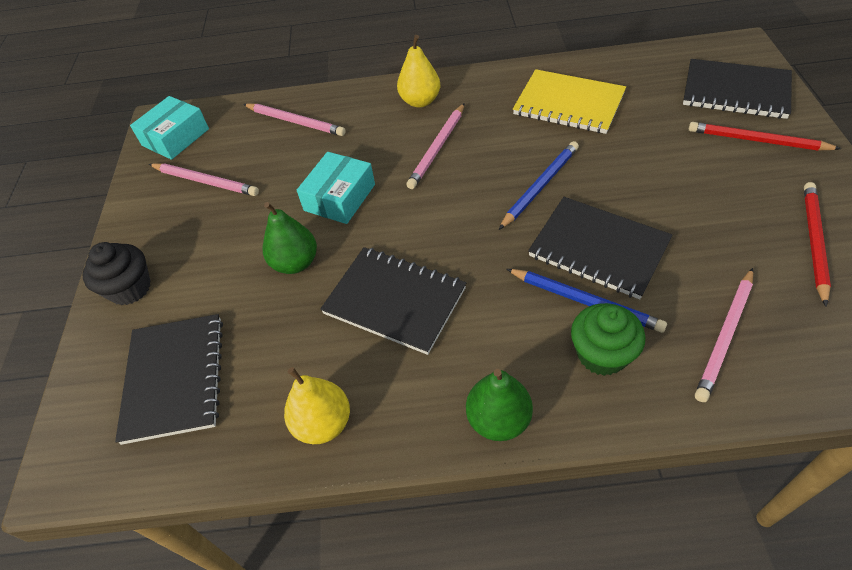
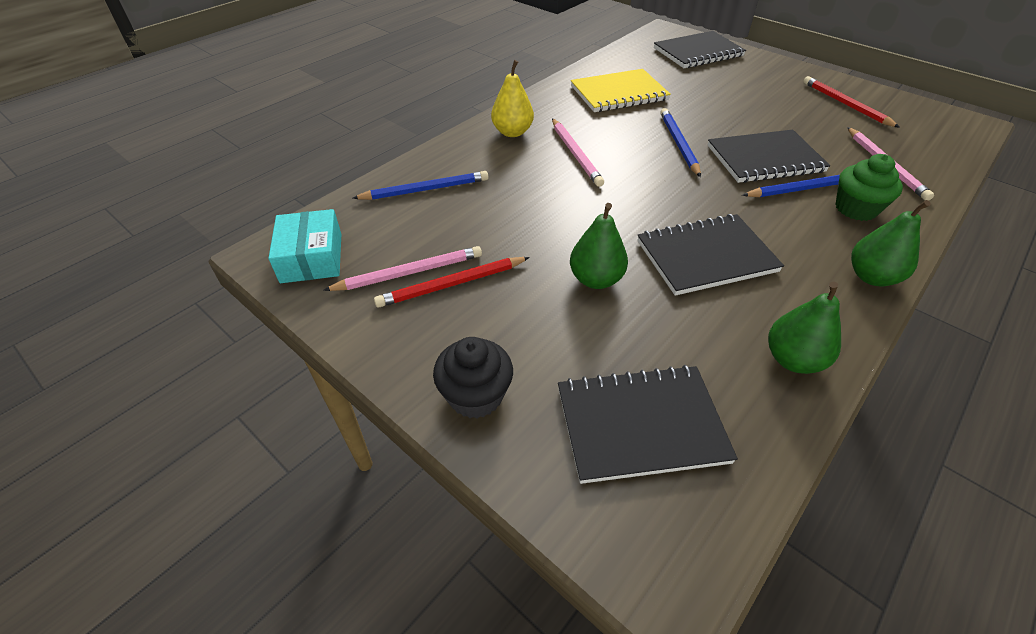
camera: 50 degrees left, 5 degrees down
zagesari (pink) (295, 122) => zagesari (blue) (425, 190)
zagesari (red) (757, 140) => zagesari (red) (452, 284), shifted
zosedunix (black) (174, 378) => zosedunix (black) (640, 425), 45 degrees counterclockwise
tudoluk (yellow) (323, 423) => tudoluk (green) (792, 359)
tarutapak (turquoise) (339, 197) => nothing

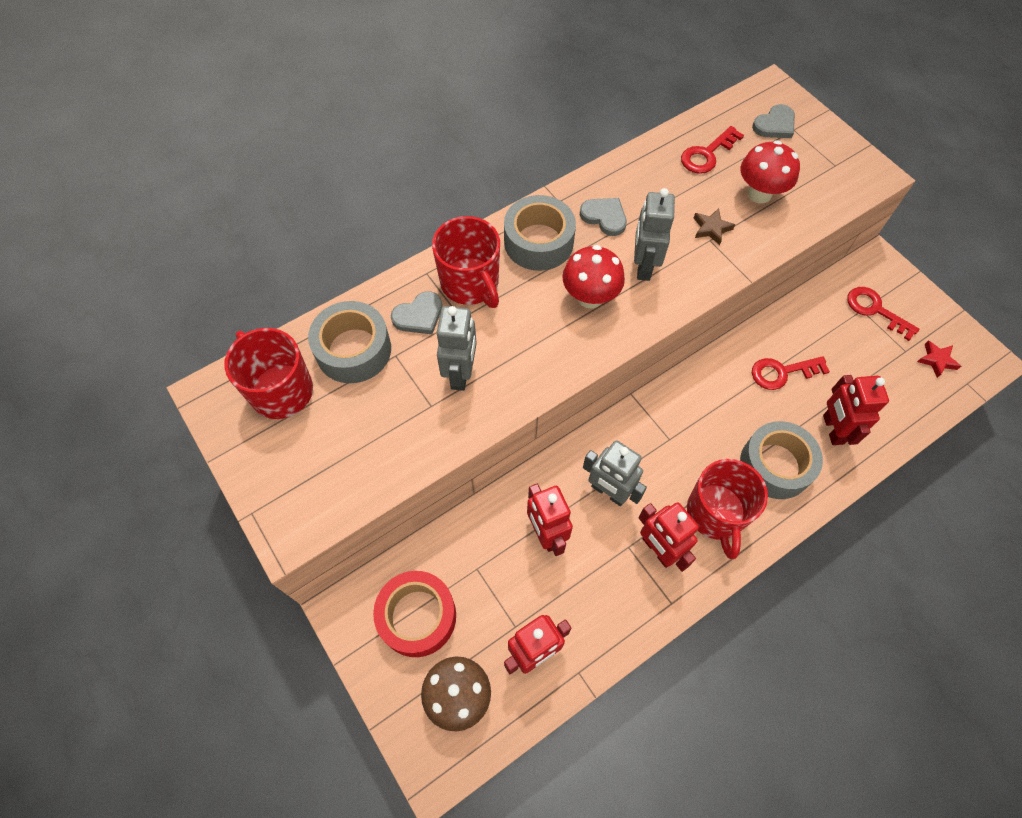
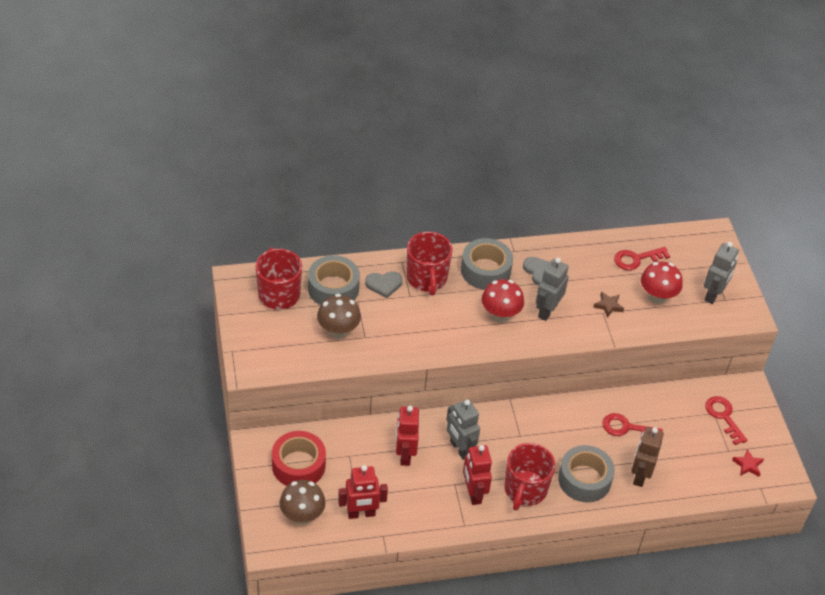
camera: 20 degrees right, 15 degrees down
nothing => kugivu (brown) (338, 331)
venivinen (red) (832, 429) => venivinen (brown) (640, 475)
venivinen (grey) (461, 373) => venivinen (grey) (713, 295), shifted
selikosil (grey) (775, 125) => nothing

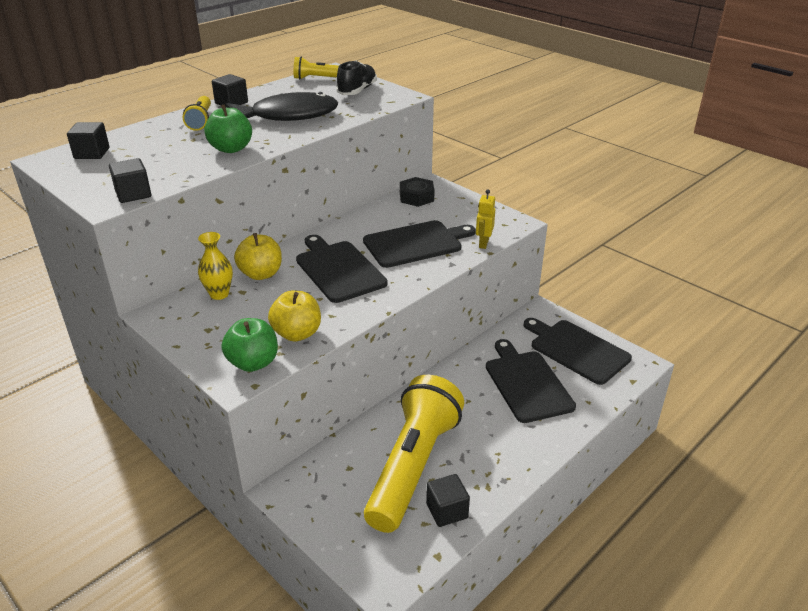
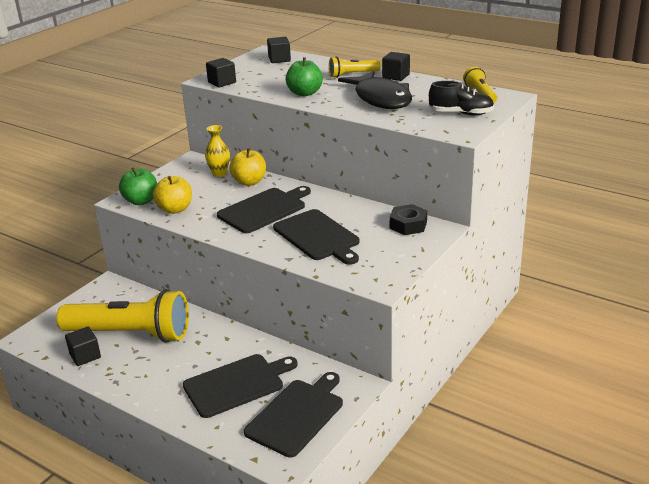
camera: 80 degrees right, 5 degrees down
venivinen (yellow) (483, 243) => nothing

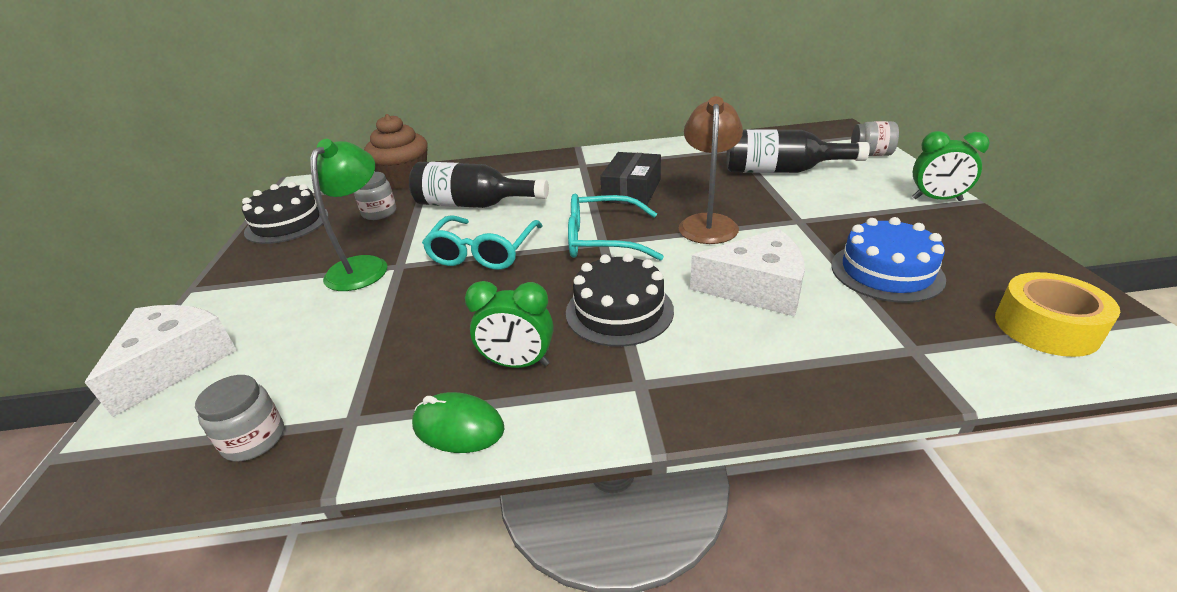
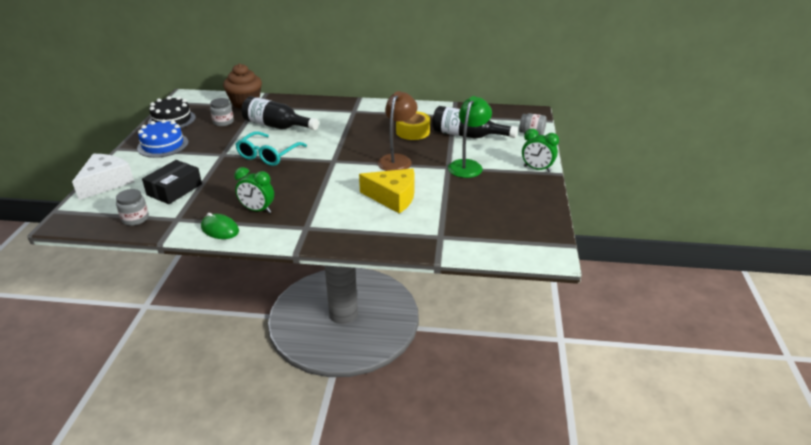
camera: 10 degrees right, 0 degrees up
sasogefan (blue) (886, 272) => sasogefan (blue) (163, 145), shifted
tarutapak (black) (632, 190) => tarutapak (black) (174, 189), shifted
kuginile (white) (756, 288) => kuginile (yellow) (393, 197)
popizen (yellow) (1046, 327) => popizen (yellow) (413, 132), shifted
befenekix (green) (364, 266) => befenekix (green) (468, 165), shifted
sasogefan (black) (619, 311) => nothing
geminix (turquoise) (603, 240) => nothing

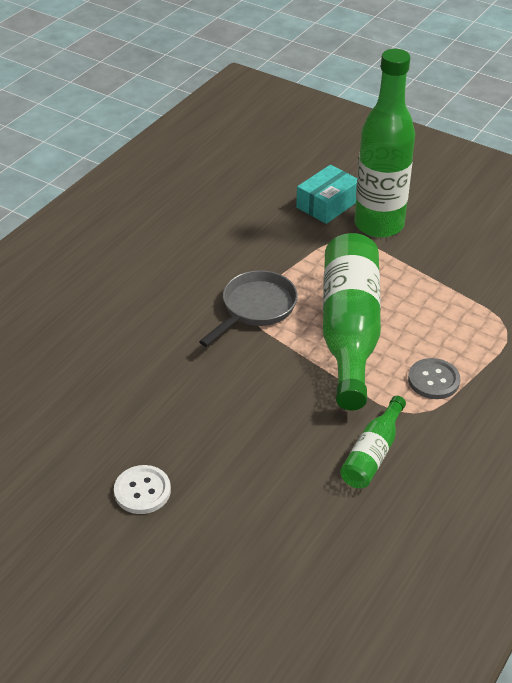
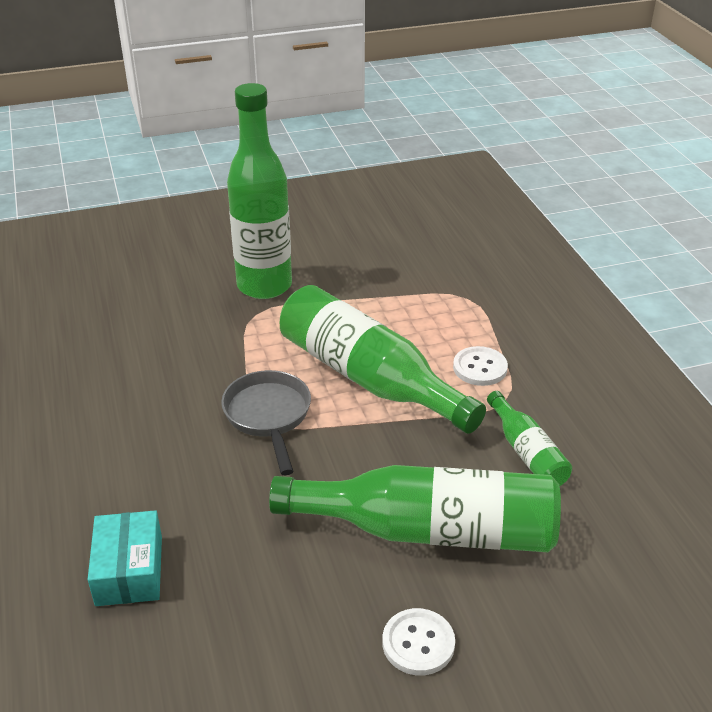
camera: 50 degrees left, 5 degrees down
tarutapak (turquoise) (327, 204) => tarutapak (turquoise) (129, 570), shifted
nothing => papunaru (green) (430, 530)
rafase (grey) (433, 380) => rafase (white) (480, 368)

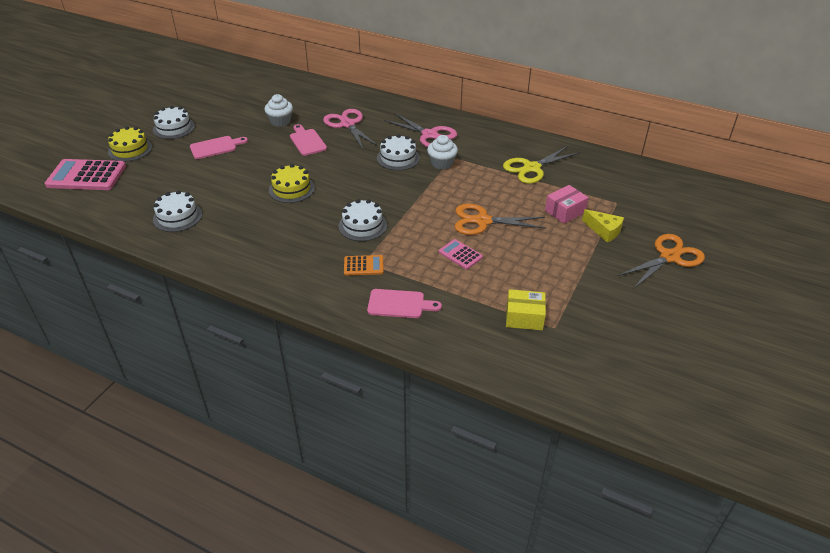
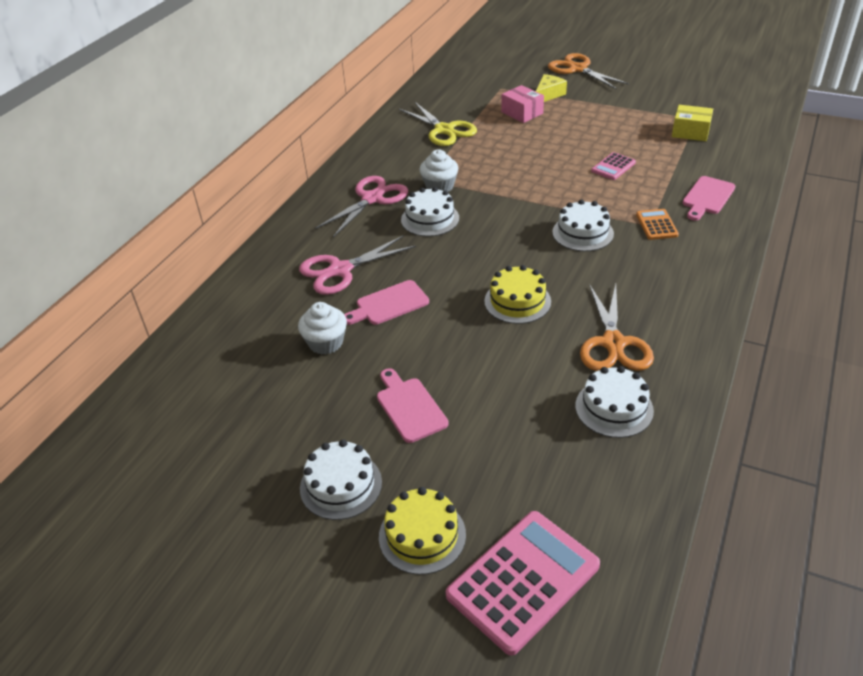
camera: 90 degrees left, 0 degrees up
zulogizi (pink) (86, 176) => zulogizi (pink) (523, 581), 135 degrees counterclockwise
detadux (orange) (482, 221) => detadux (orange) (613, 343), shifted
tarutapak (yellow) (524, 317) => tarutapak (yellow) (690, 132), 75 degrees counterclockwise
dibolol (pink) (399, 304) => dibolol (pink) (707, 197), 150 degrees counterclockwise

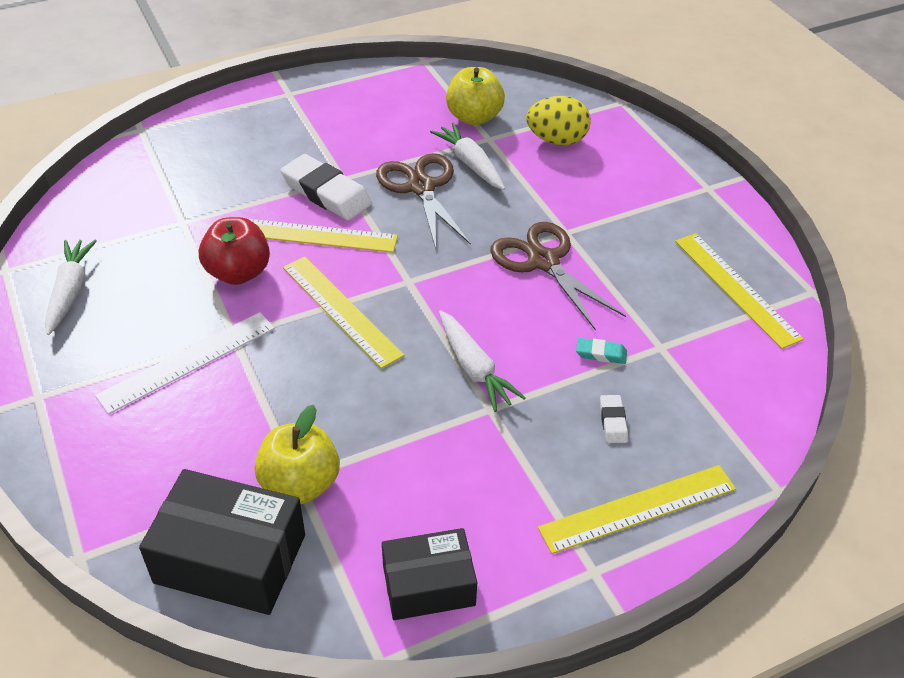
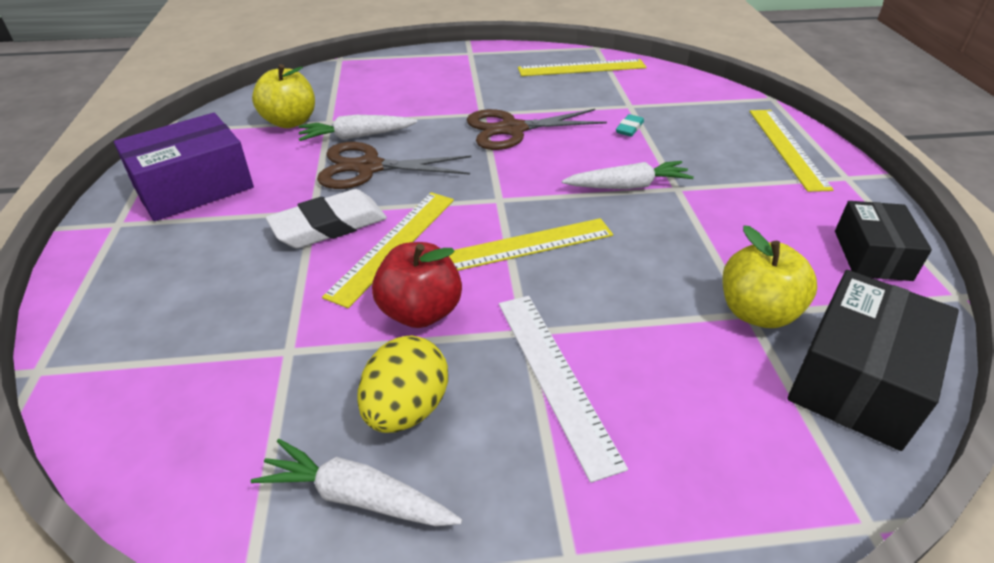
camera: 70 degrees left, 5 degrees down
nothing => tarutapak (purple) (194, 187)
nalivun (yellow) (556, 140) => nalivun (yellow) (406, 409), shifted
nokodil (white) (613, 421) => nothing

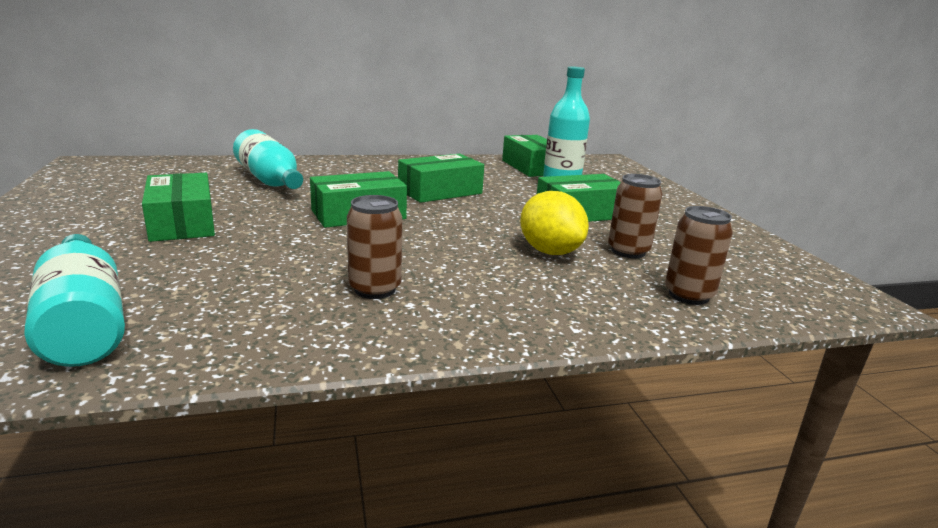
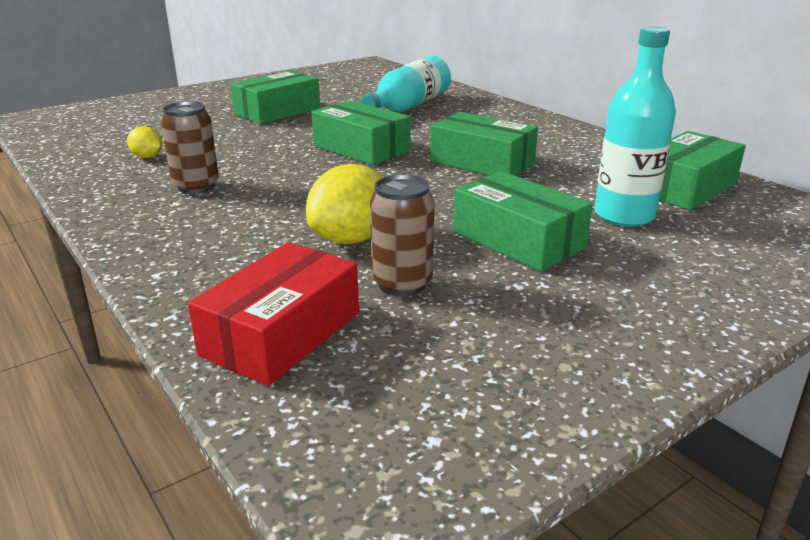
camera: 70 degrees right, 5 degrees up
nothing => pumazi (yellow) (147, 157)
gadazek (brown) (688, 295) => tarutapak (red) (282, 333)
papunaru (turquoise) (84, 321) => nothing

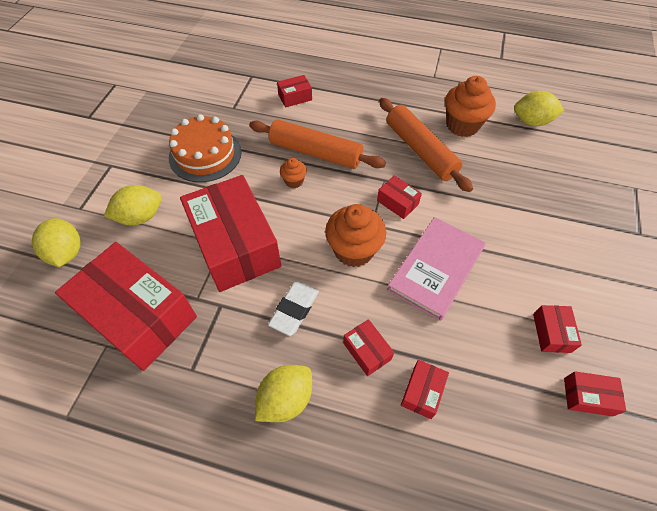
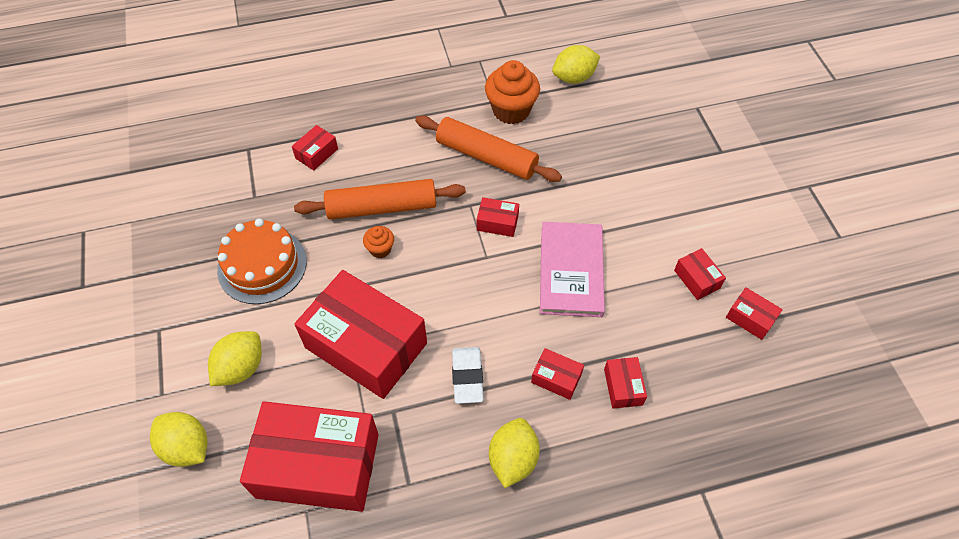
camera: 30 degrees left, 0 degrees up
tarutapak (red) (587, 396) => tarutapak (red) (750, 318), 60 degrees clockwise
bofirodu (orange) (353, 250) => nothing

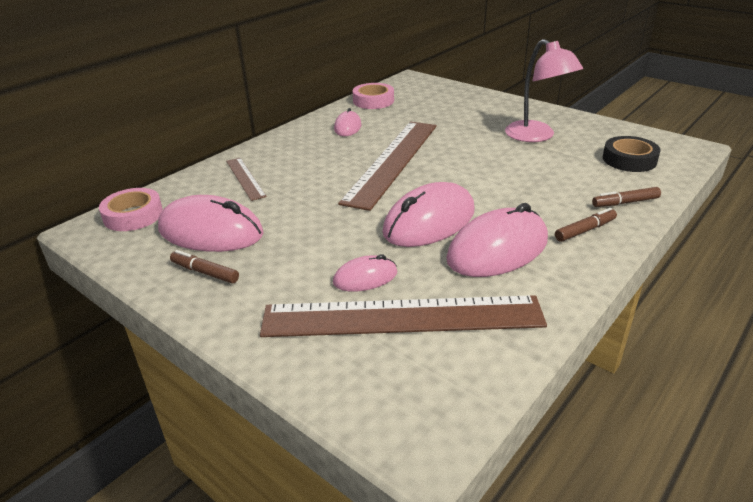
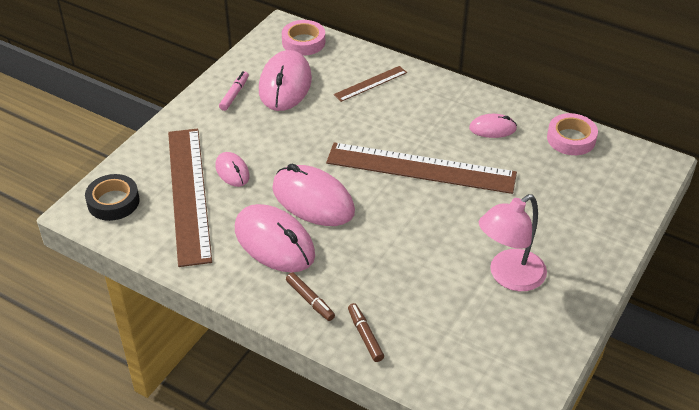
camera: 80 degrees right, 10 degrees up
popizen (black) (629, 160) => popizen (black) (113, 202), shifted
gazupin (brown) (205, 272) => gazupin (pink) (234, 94)

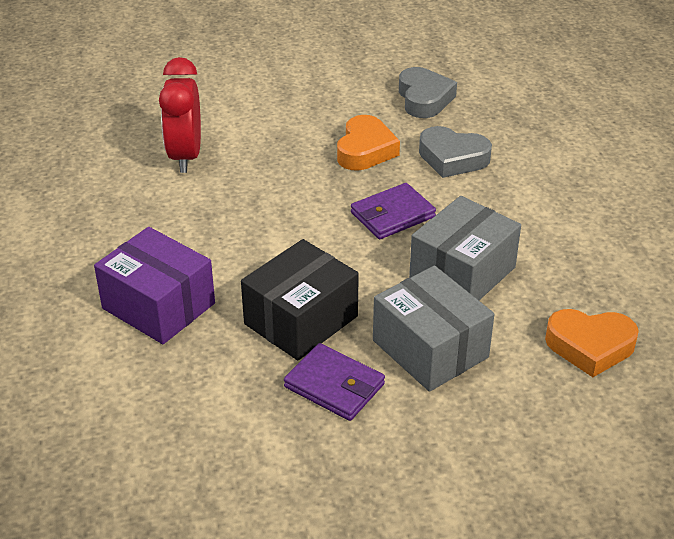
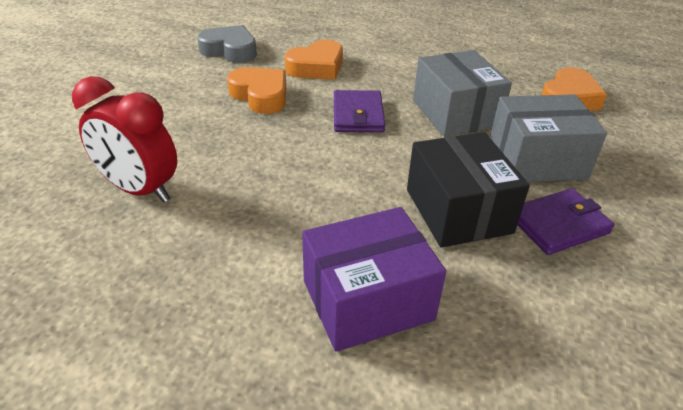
camera: 60 degrees left, 0 degrees up
selikosil (grey) (452, 158) => selikosil (orange) (316, 67)

